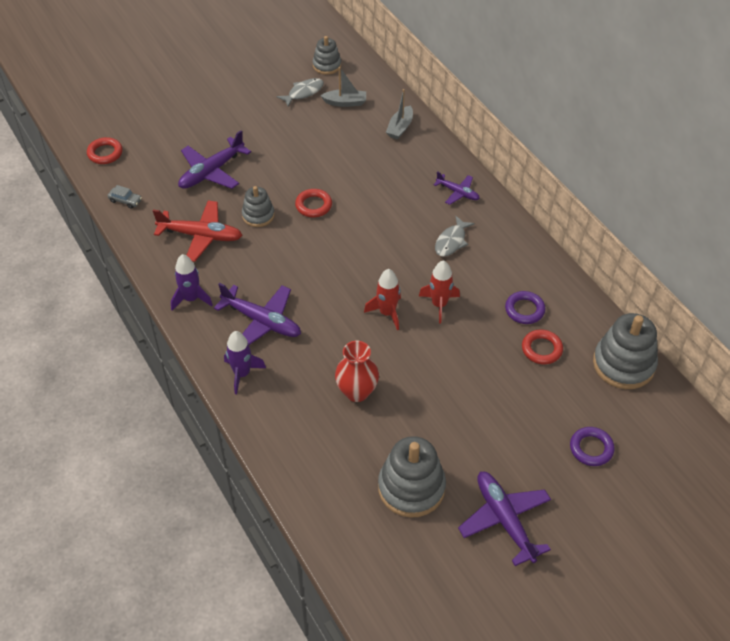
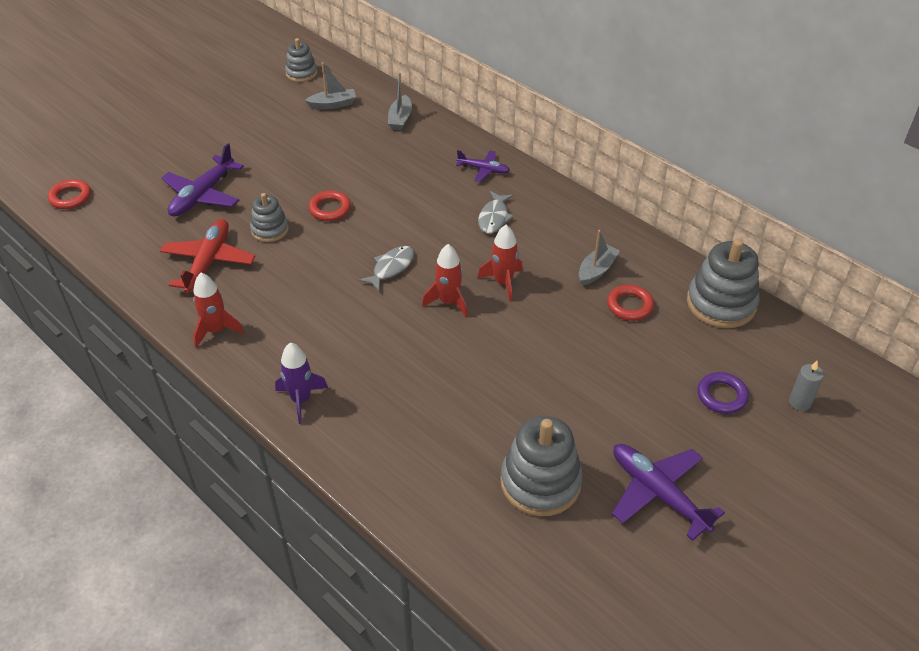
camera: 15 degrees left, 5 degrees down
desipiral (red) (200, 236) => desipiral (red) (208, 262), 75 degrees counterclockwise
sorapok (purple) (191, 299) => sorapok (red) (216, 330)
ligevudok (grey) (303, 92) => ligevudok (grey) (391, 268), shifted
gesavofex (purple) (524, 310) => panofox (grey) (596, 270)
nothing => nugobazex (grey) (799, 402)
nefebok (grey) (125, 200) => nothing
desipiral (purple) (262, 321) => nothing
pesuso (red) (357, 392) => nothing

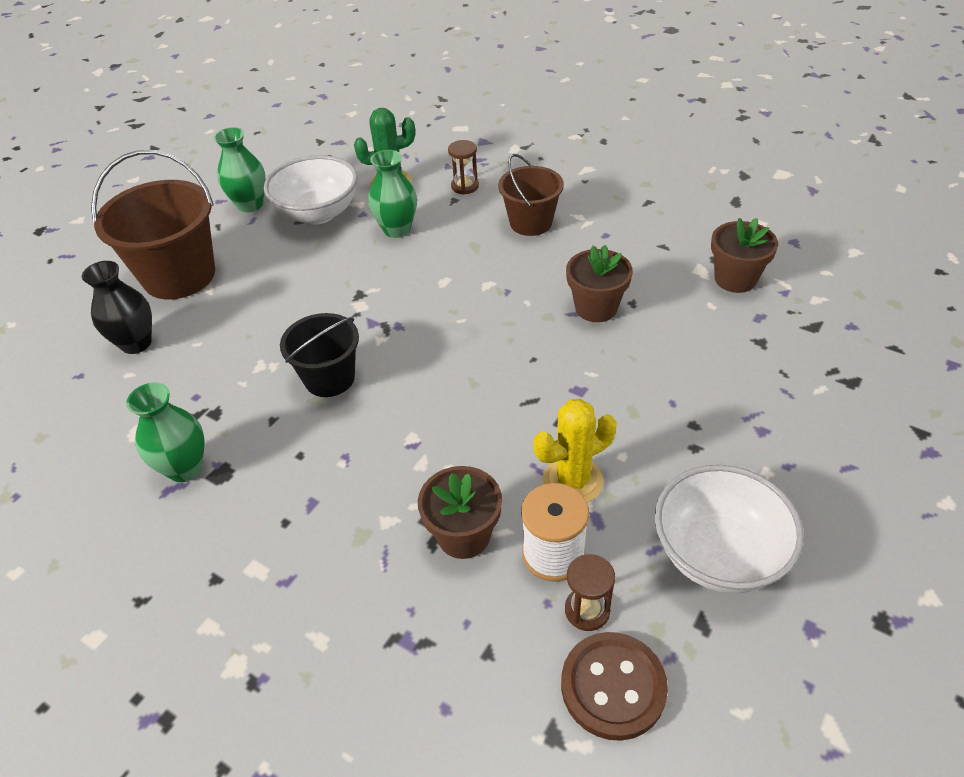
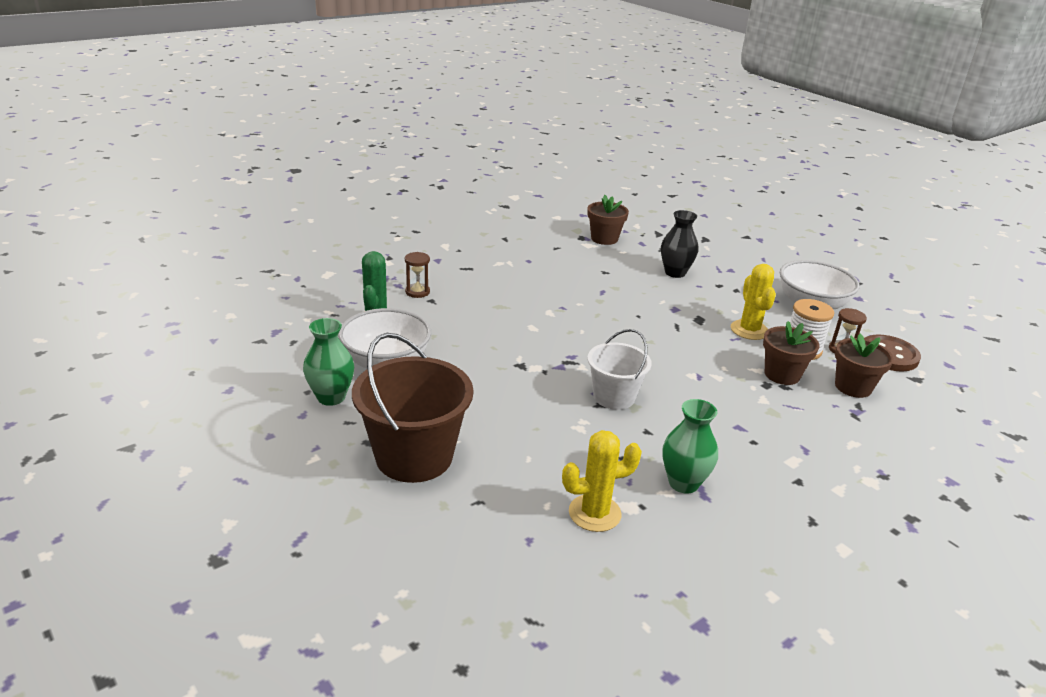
camera: 75 degrees left, 15 degrees down
nothing => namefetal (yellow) (594, 513)
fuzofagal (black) (329, 378) => fuzofagal (white) (614, 397)
pesuso (black) (136, 343) => pesuso (black) (675, 273), shifted
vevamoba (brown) (596, 308) => vevamoba (brown) (853, 387), shifted
pesuso (green) (397, 229) => nothing
fuzofagal (brown) (531, 223) => nothing

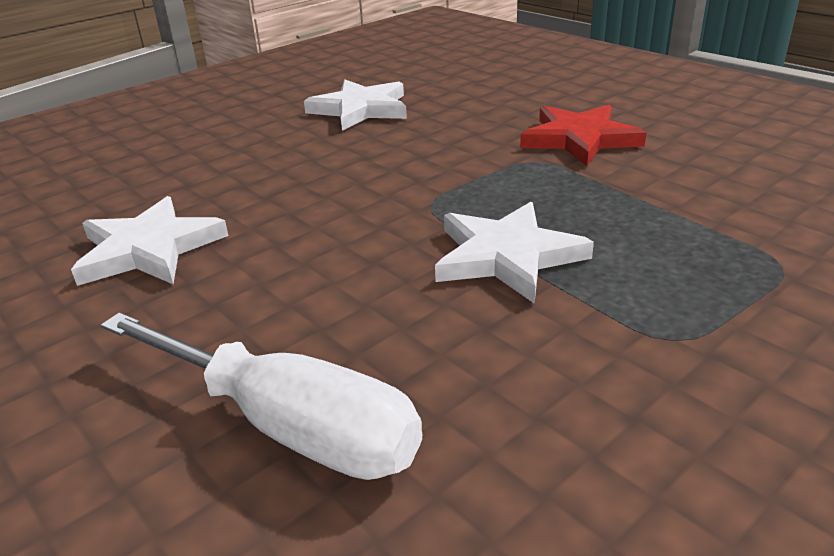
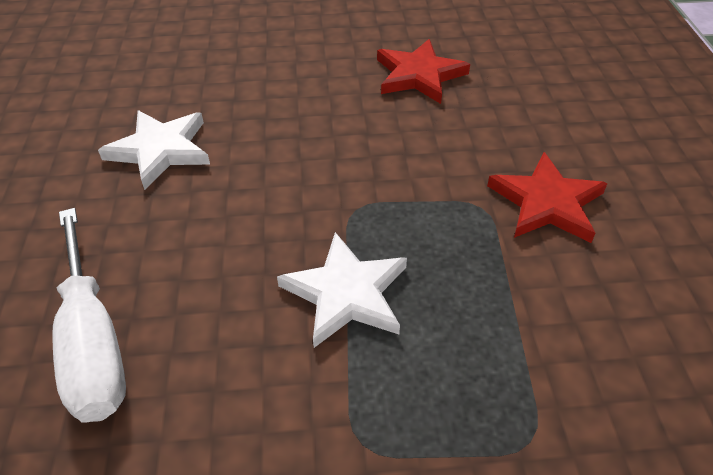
camera: 35 degrees right, 15 degrees up
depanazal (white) (360, 109) => depanazal (red) (419, 75)

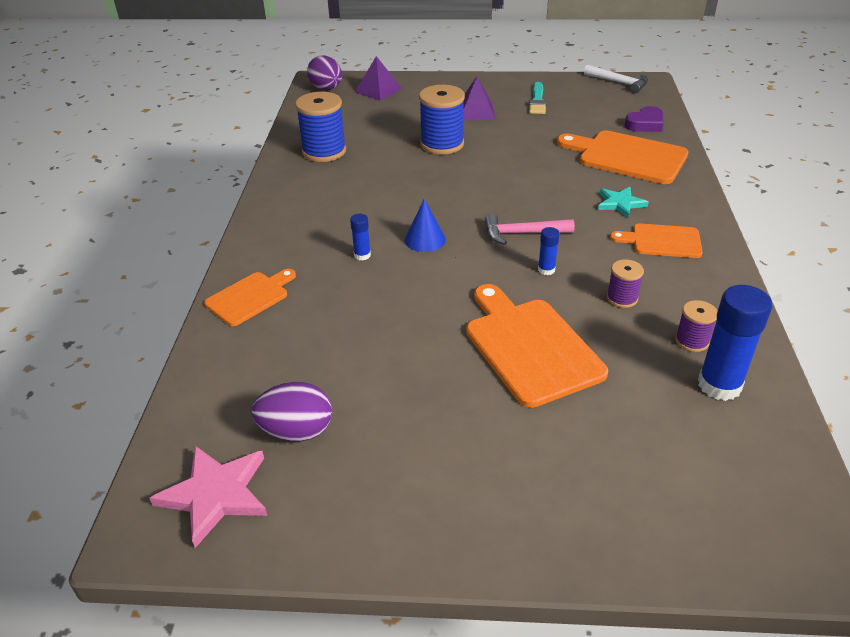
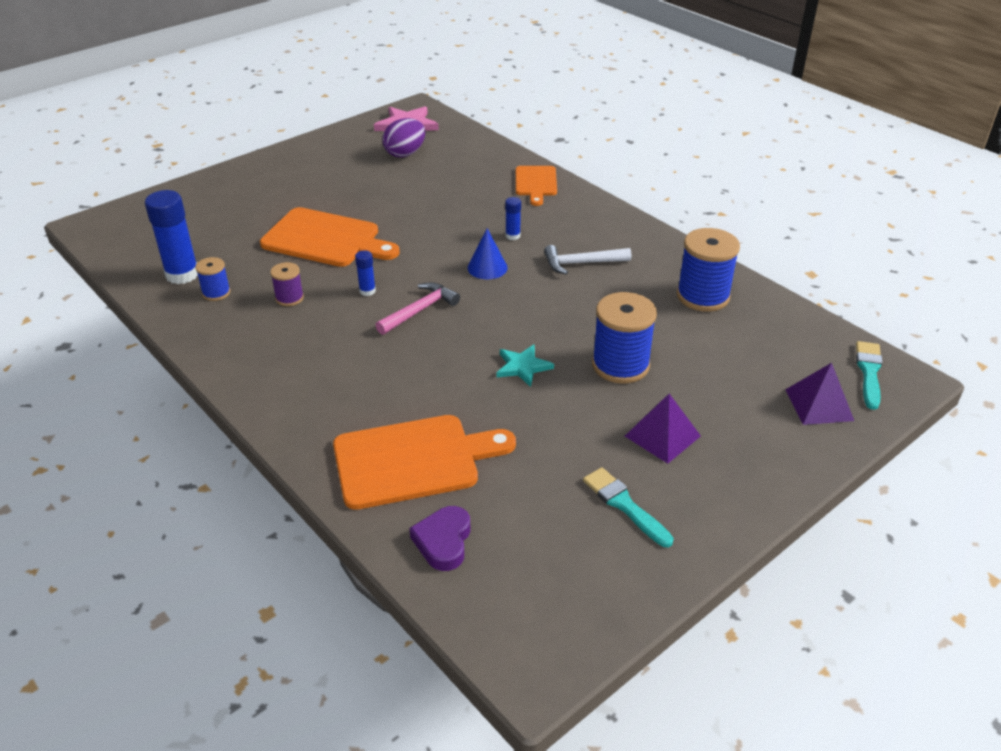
camera: 135 degrees right, 0 degrees up
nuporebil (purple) (692, 341) => nuporebil (blue) (216, 293)
depanazal (turquoise) (620, 203) => depanazal (turquoise) (523, 367), shifted
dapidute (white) (619, 83) => dapidute (white) (581, 263), shifted
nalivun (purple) (326, 89) => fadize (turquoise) (869, 372)
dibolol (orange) (662, 241) => nothing

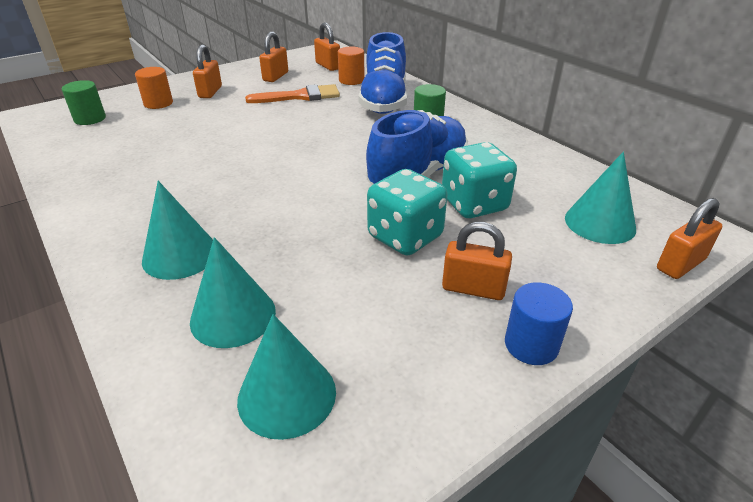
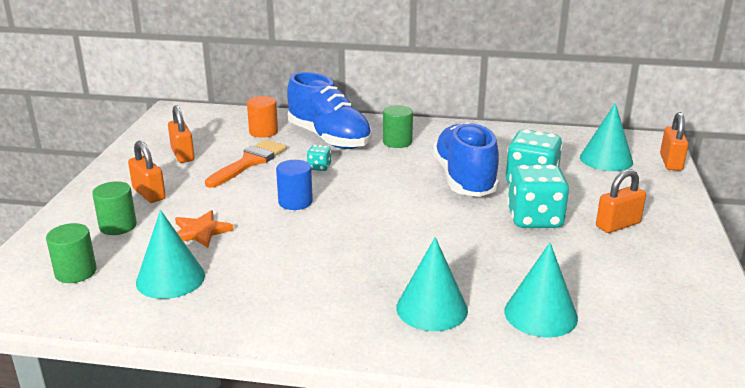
camera: 45 degrees left, 10 degrees down
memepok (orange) (158, 103) => memepok (green) (118, 226)
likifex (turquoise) (287, 395) => likifex (turquoise) (170, 278), shifted
nothing => depanazal (orange) (200, 231)
memepok (blue) (531, 345) => memepok (blue) (295, 202), shifted
nothing => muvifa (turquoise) (319, 167)
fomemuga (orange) (328, 66) => nothing

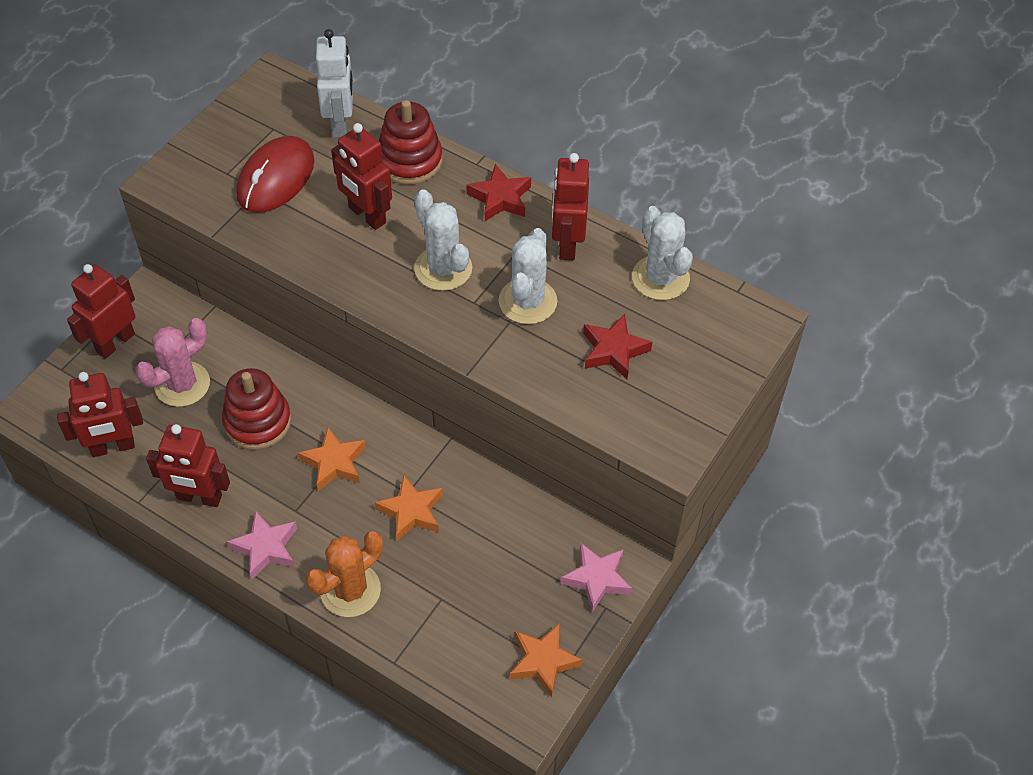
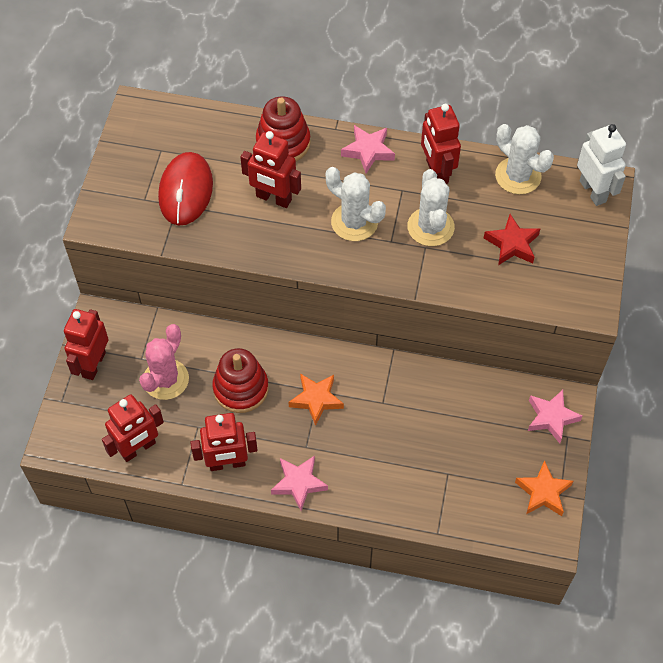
camera: 20 degrees left, 5 degrees up
depanazal (red) (500, 198) => depanazal (pink) (368, 151)
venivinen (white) (340, 123) => venivinen (white) (593, 191), shifted
namefetal (orange) (350, 590) => nothing
depanazal (orange) (411, 511) => nothing

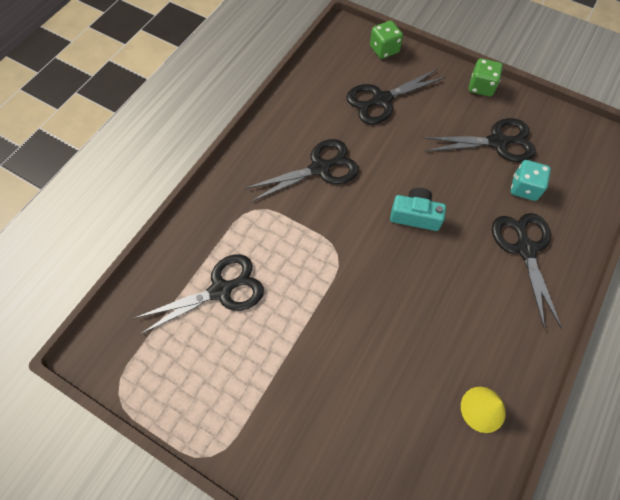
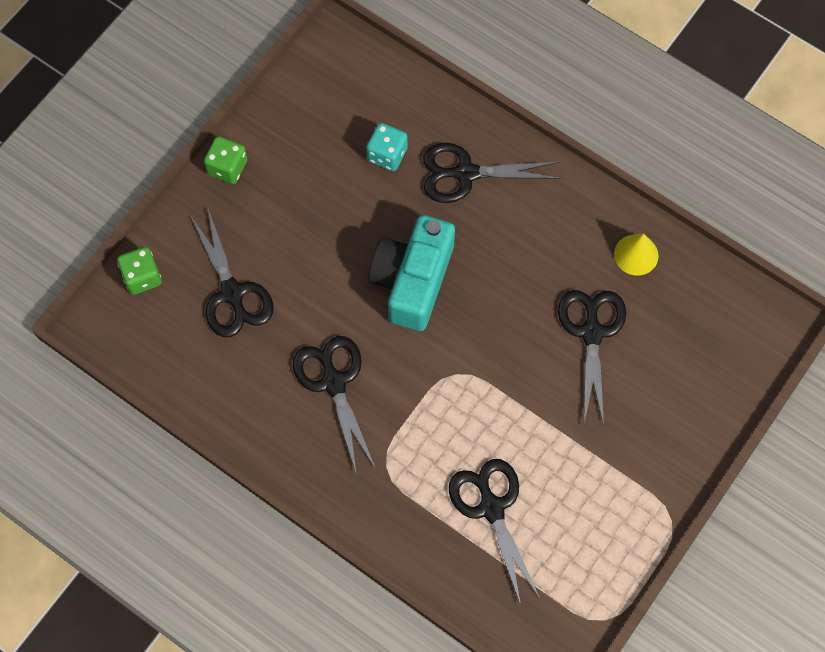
camera: 85 degrees left, 5 degrees up
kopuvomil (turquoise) (415, 216) => kopuvomil (turquoise) (413, 280), x1.74
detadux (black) (497, 142) => detadux (black) (592, 333), shifted

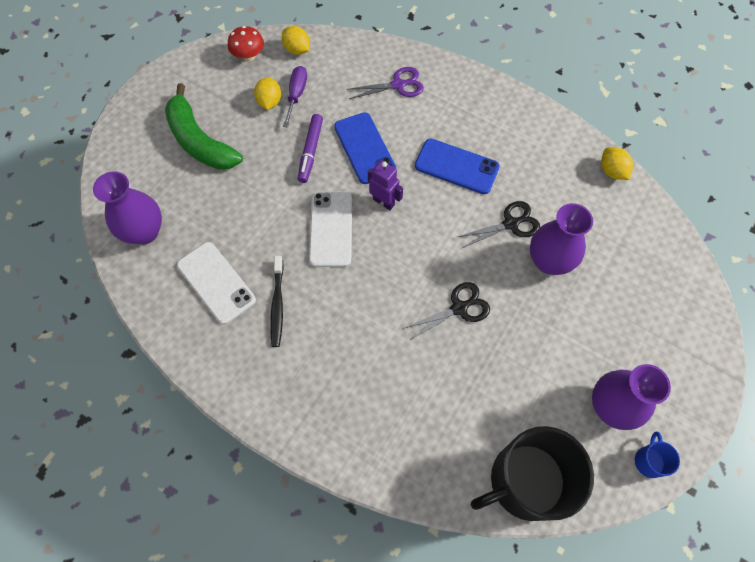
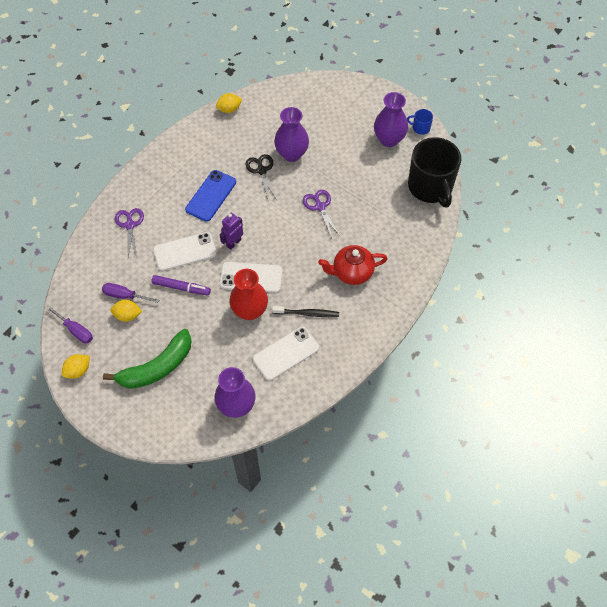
camera: 85 degrees left, 5 degrees down
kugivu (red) (249, 56) => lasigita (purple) (75, 330)
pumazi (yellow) (297, 50) => pumazi (yellow) (78, 370), shifted
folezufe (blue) (364, 148) => folezufe (white) (185, 251)
nothing => pesuso (red) (250, 311)
detadux (black) (459, 308) => detadux (purple) (320, 207)
nothing => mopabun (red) (352, 273)

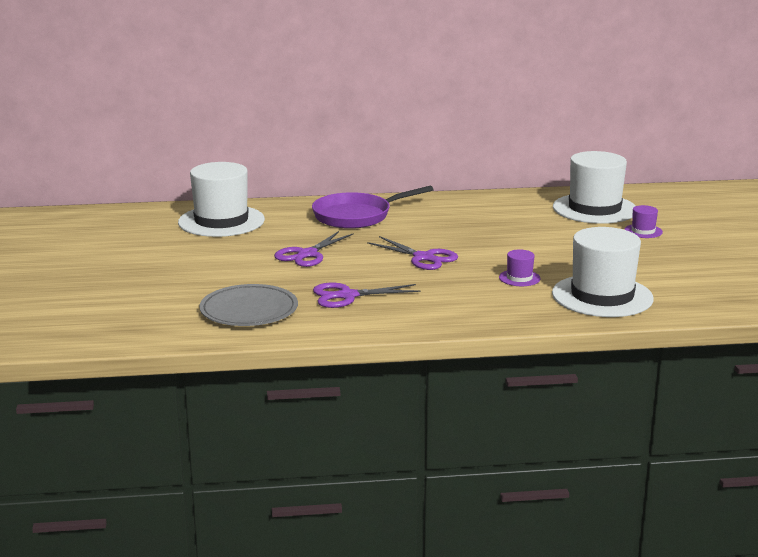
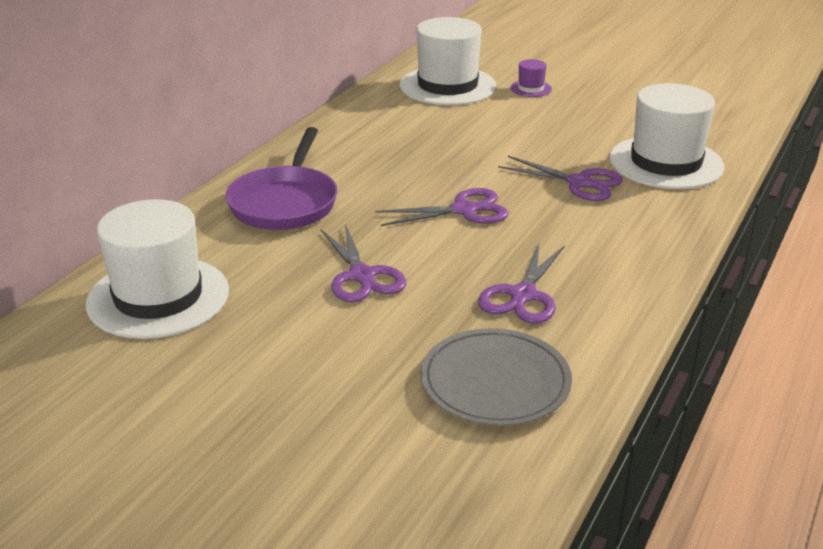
camera: 55 degrees left, 10 degrees up
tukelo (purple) (519, 278) => detadux (purple) (579, 182)

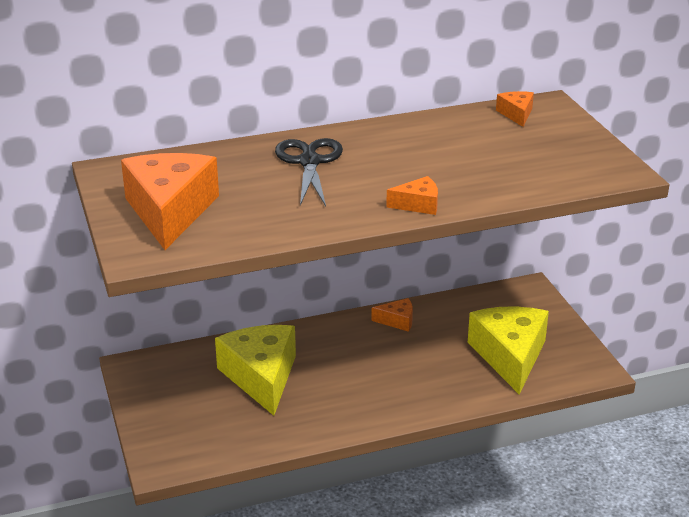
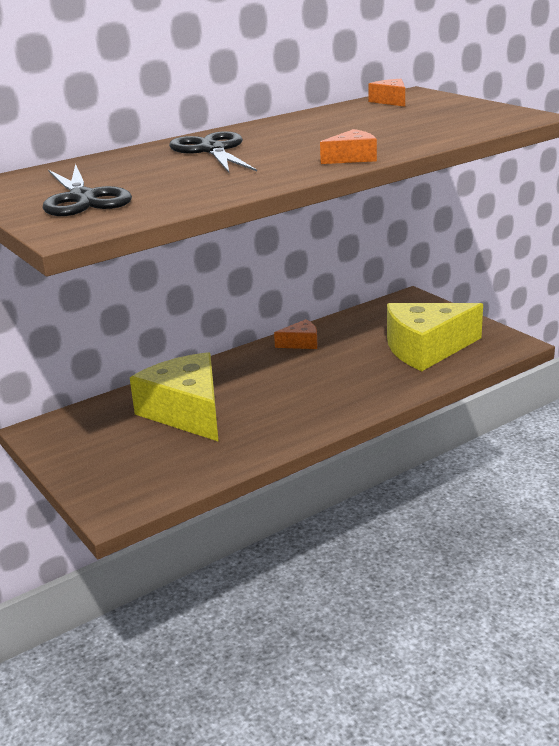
camera: 15 degrees left, 5 degrees down
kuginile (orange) (170, 211) => detadux (black) (83, 198)
kuginile (yellow) (509, 356) => kuginile (yellow) (426, 349), 90 degrees counterclockwise

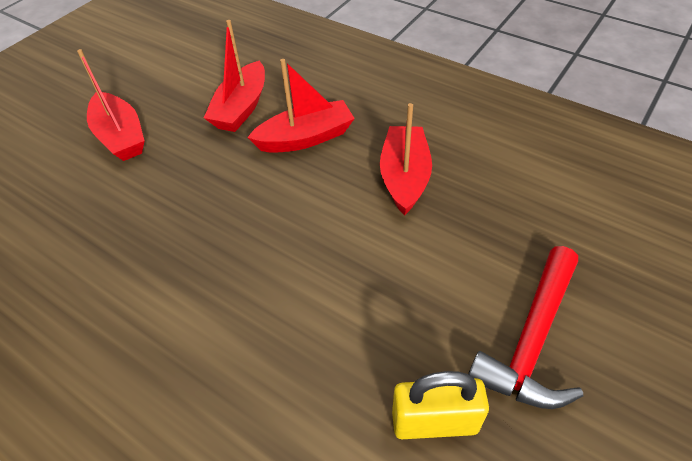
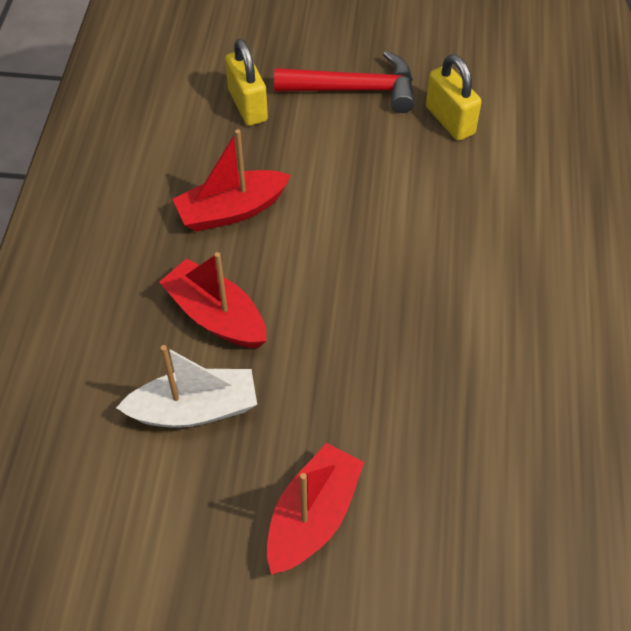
camera: 120 degrees left, 5 degrees up
panofox (red) (241, 108) => panofox (white) (195, 409)
nothing => fomemuga (yellow) (248, 105)

